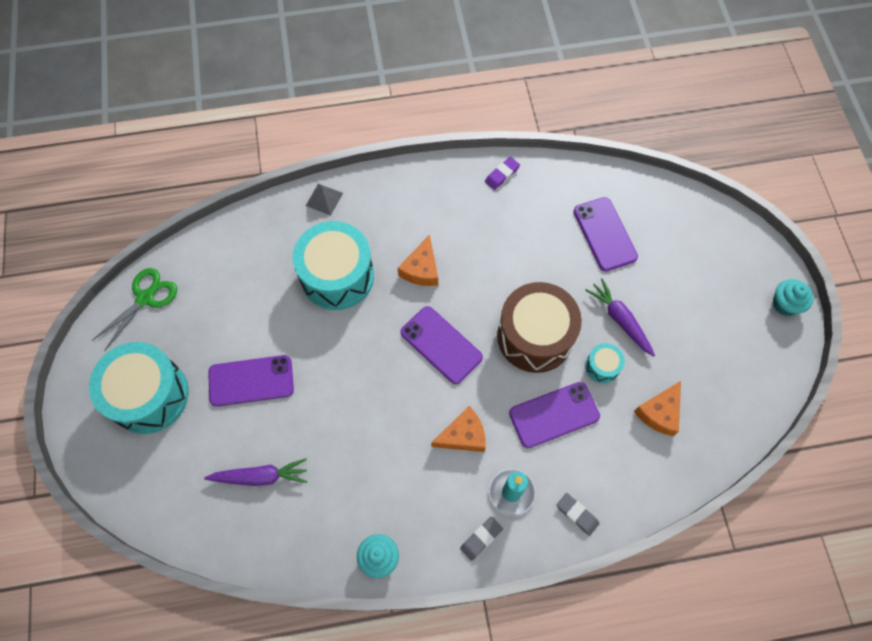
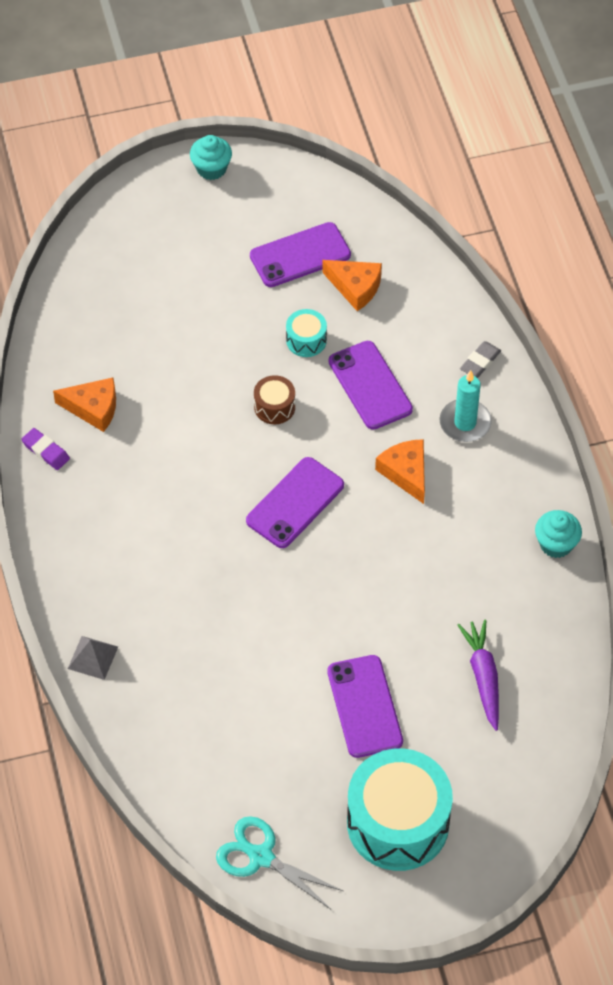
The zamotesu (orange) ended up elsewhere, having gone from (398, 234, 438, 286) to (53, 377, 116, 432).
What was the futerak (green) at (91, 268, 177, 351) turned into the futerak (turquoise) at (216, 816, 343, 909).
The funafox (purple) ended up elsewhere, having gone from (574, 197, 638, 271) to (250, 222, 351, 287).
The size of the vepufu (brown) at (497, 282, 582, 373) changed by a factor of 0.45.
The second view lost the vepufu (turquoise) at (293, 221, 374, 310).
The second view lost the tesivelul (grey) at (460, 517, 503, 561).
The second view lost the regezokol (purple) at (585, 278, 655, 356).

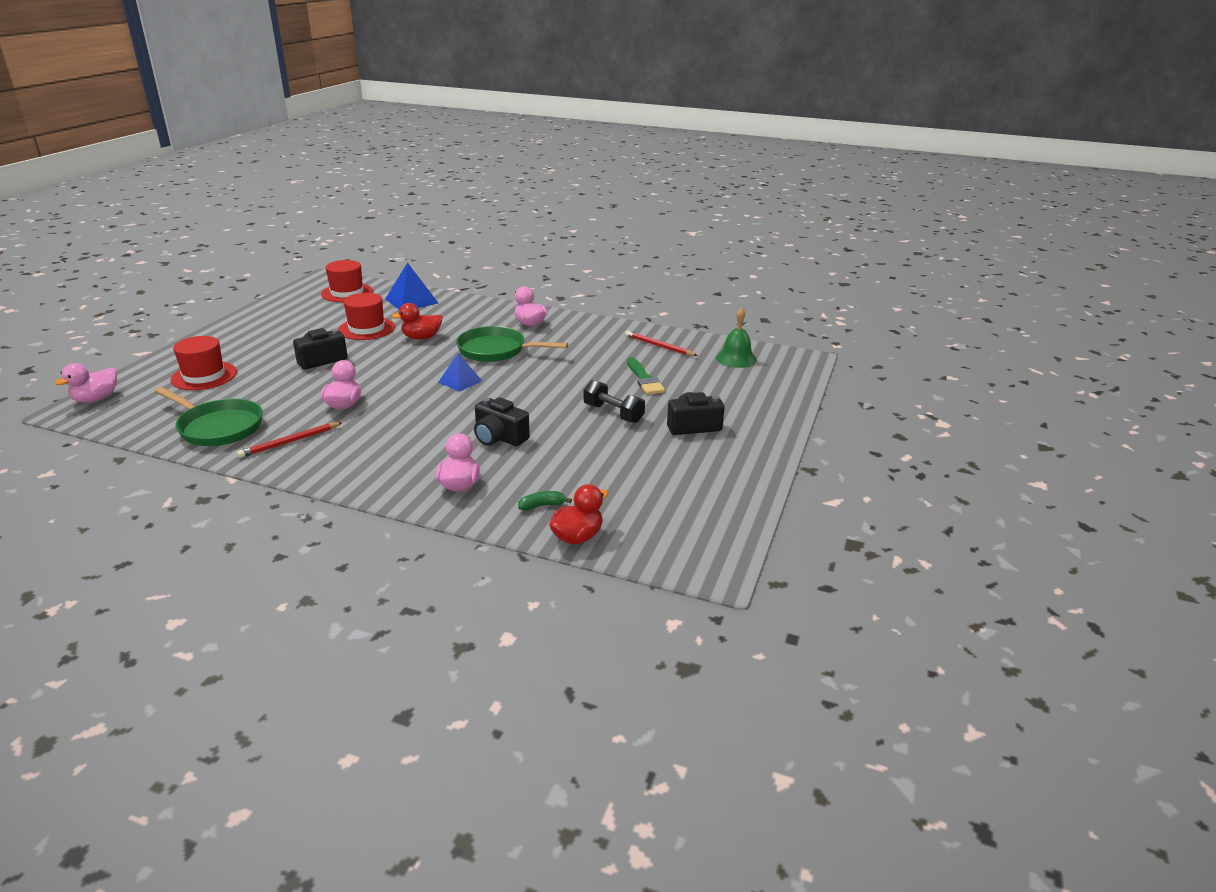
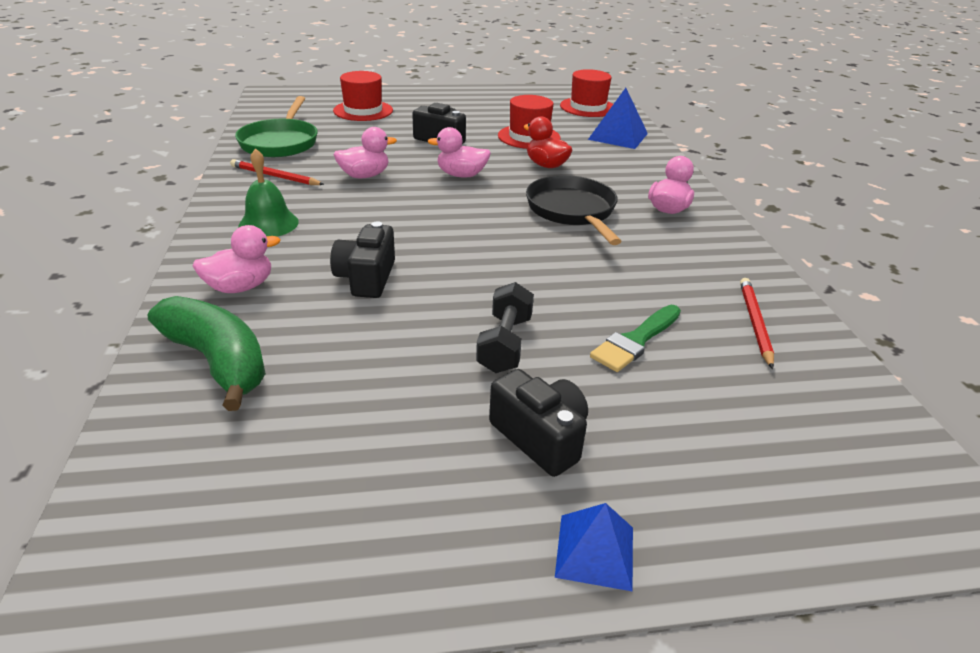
The size of the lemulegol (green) at (518, 491, 572, 511) changed by a factor of 2.39.
The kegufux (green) ended up elsewhere, having gone from (716, 307, 757, 368) to (238, 148, 299, 237).
The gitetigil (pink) ended up elsewhere, having gone from (55, 363, 117, 403) to (428, 127, 491, 177).
What was the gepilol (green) at (456, 326, 568, 362) turned into the gepilol (black) at (526, 175, 622, 245).
The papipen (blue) ended up elsewhere, having gone from (438, 354, 482, 392) to (555, 503, 633, 592).
The second view lost the gitetigil (red) at (549, 484, 608, 544).

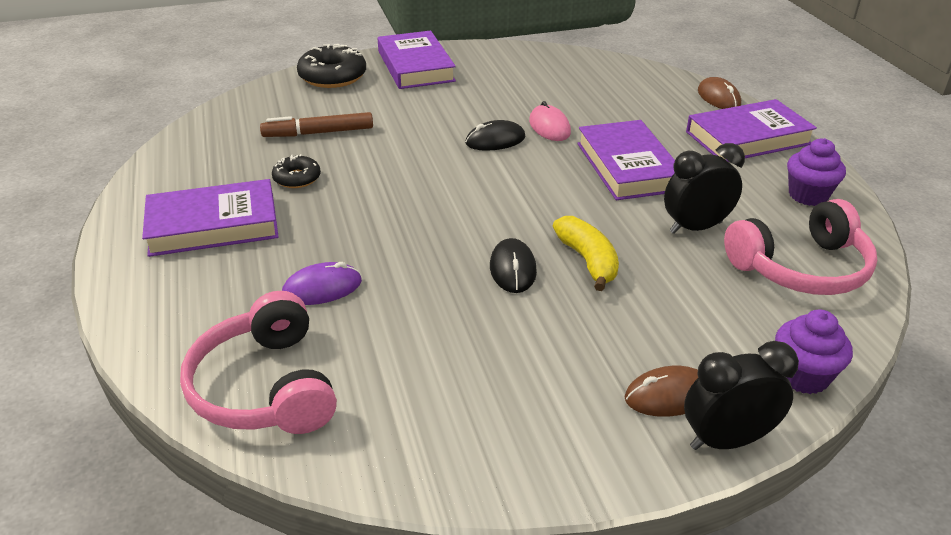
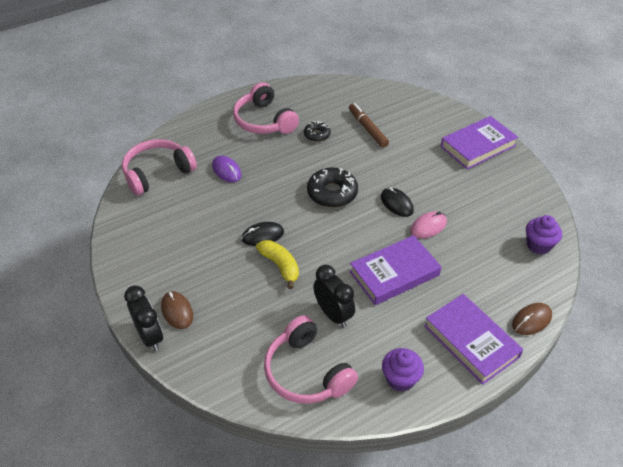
Where the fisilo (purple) stood at (142, 179, 279, 257), the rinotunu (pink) came to stand at (233, 82, 299, 134).
The lemulegol (yellow) at (553, 216, 619, 291) ended up facing another way, 90 degrees counterclockwise from before.
The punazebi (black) ended up elsewhere, having gone from (297, 44, 366, 88) to (307, 167, 358, 208).
The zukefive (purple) ended up elsewhere, having gone from (775, 309, 853, 394) to (526, 215, 562, 254).

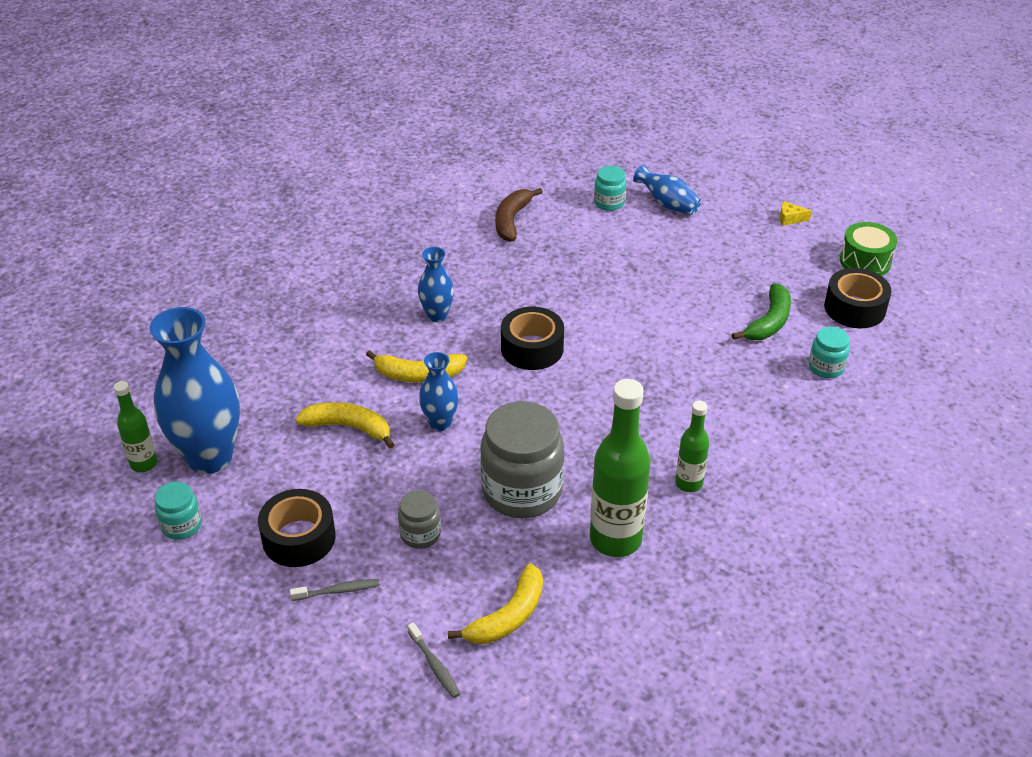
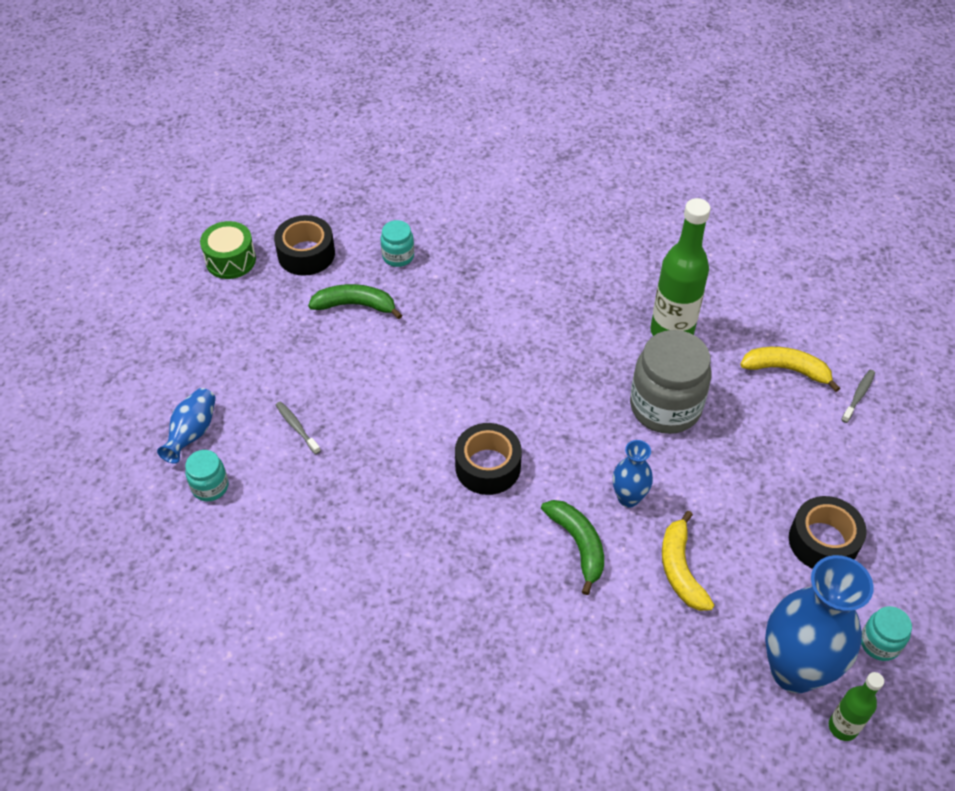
The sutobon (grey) ended up elsewhere, having gone from (290, 579, 380, 601) to (276, 401, 321, 454).
What was the lemulegol (yellow) at (366, 350, 467, 383) turned into the lemulegol (green) at (541, 500, 604, 595).
The second view lost the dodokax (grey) at (398, 490, 441, 549).
The second view lost the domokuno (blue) at (418, 247, 454, 322).
The second view lost the lemulegol (brown) at (495, 188, 543, 241).
The second view lost the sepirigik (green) at (675, 400, 709, 492).
The second view lost the zamotesu (yellow) at (780, 201, 812, 226).

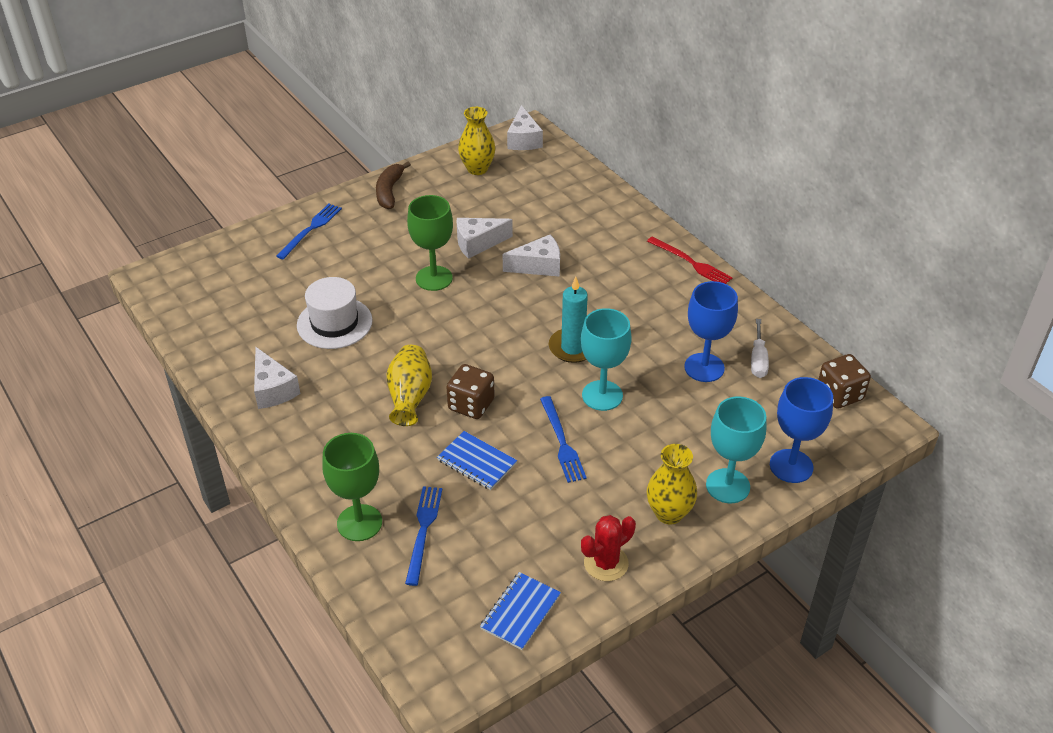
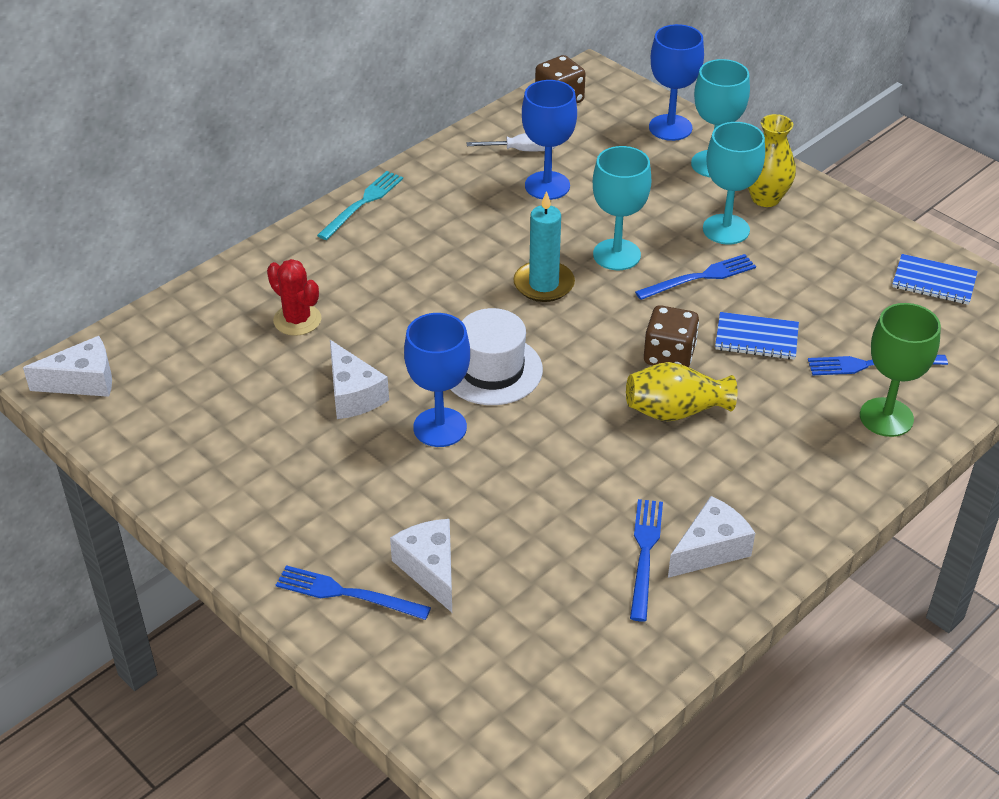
The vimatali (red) ended up elsewhere, having gone from (581, 515, 636, 581) to (267, 259, 321, 336).
What was the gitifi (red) at (647, 236, 733, 284) turned into the gitifi (turquoise) at (317, 171, 403, 240).
The zamotesu (white) ended up elsewhere, having gone from (503, 234, 560, 277) to (390, 519, 452, 613).
What was the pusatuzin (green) at (407, 195, 453, 291) turned into the pusatuzin (blue) at (404, 313, 470, 447).
The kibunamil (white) ended up elsewhere, having gone from (297, 277, 373, 349) to (450, 308, 543, 405).
The second view gained the gitifi (blue) at (630, 499, 663, 621).
The second view gained the pusatuzin (turquoise) at (703, 122, 765, 245).
The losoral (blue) at (437, 431, 517, 490) ended up facing another way, 75 degrees clockwise from before.
The second view lost the lemulegol (brown) at (376, 162, 411, 209).
The second view lost the domokuno (yellow) at (458, 107, 495, 175).

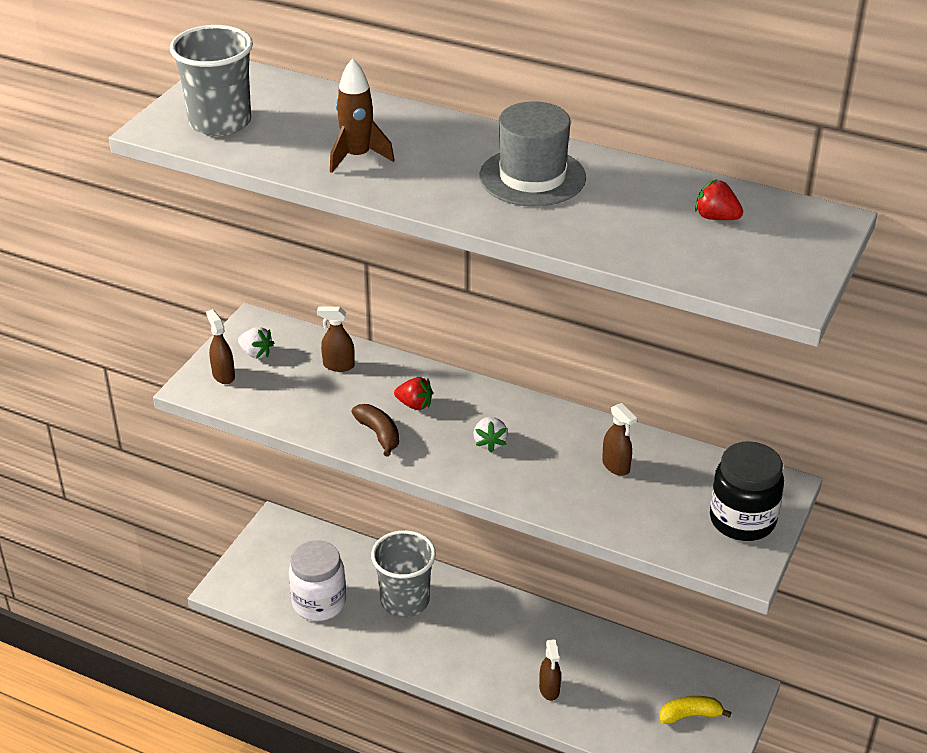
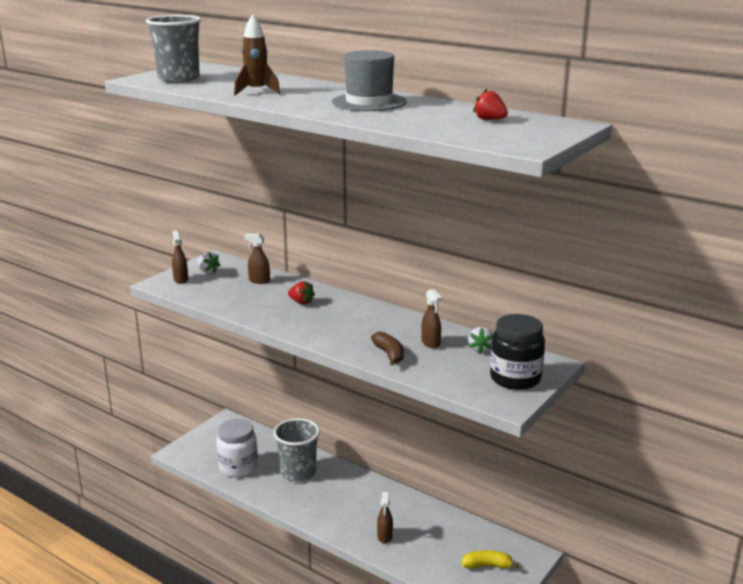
The lemulegol (brown) ended up elsewhere, having gone from (351, 404, 399, 457) to (371, 331, 404, 366).
The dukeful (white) ended up elsewhere, having gone from (473, 417, 508, 452) to (468, 327, 493, 354).

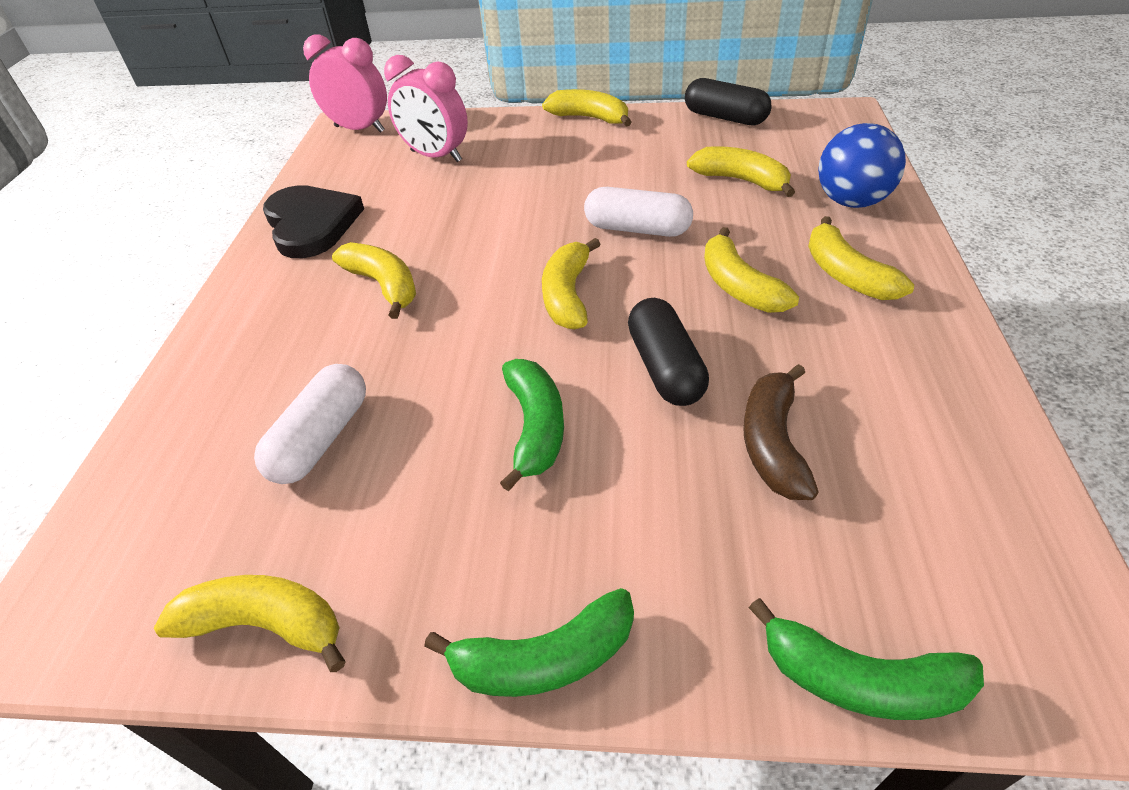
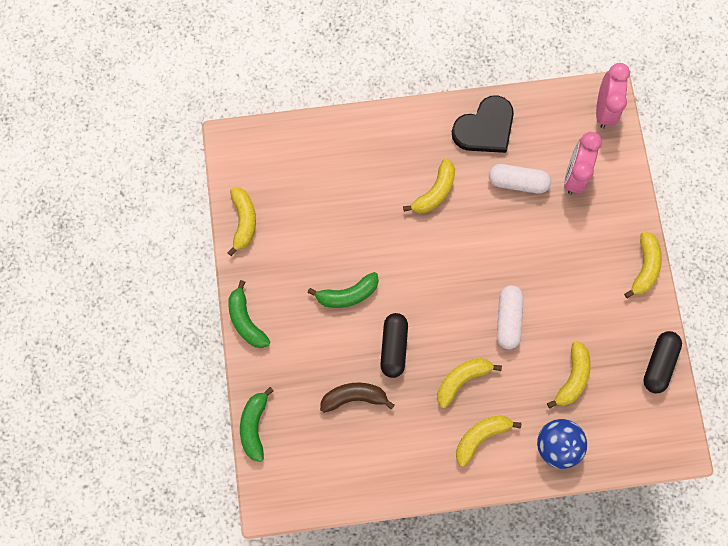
The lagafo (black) at (628, 298, 709, 406) ended up facing another way, 60 degrees counterclockwise from before.
The lagafo (white) ended up elsewhere, having gone from (254, 364, 366, 484) to (489, 164, 551, 194).
The second view lost the lemulegol (yellow) at (542, 238, 601, 330).

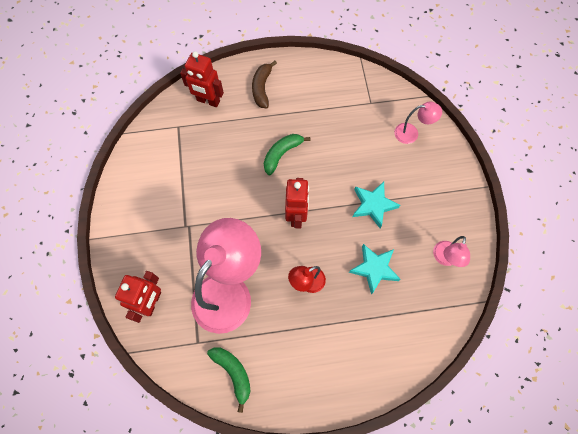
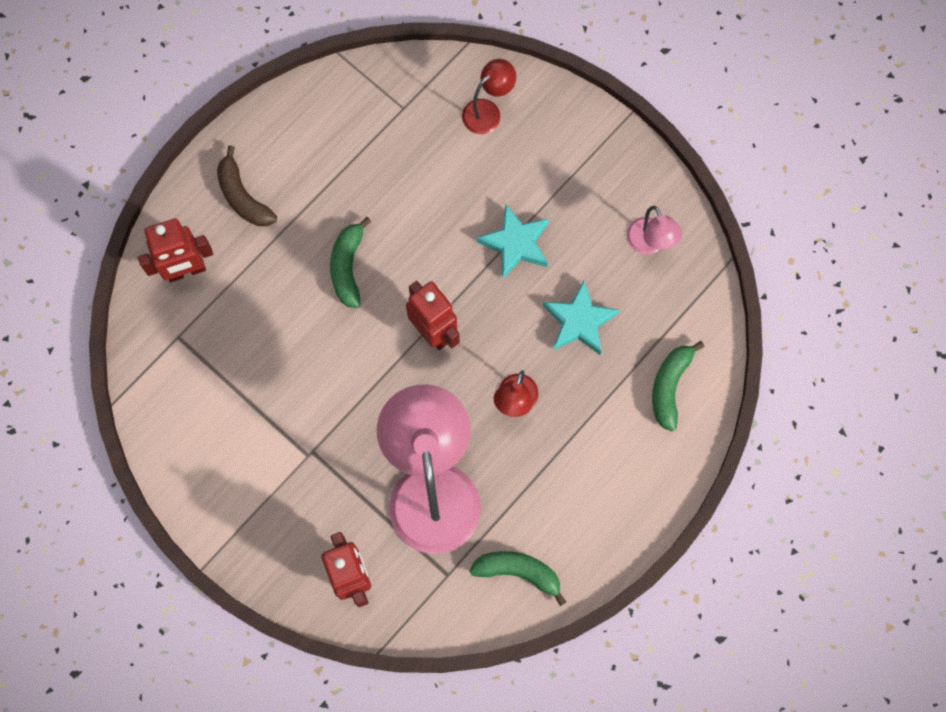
What was the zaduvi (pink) at (394, 102, 442, 144) turned into the zaduvi (red) at (462, 59, 516, 134).
The second view gained the lemulegol (green) at (652, 341, 704, 432).

